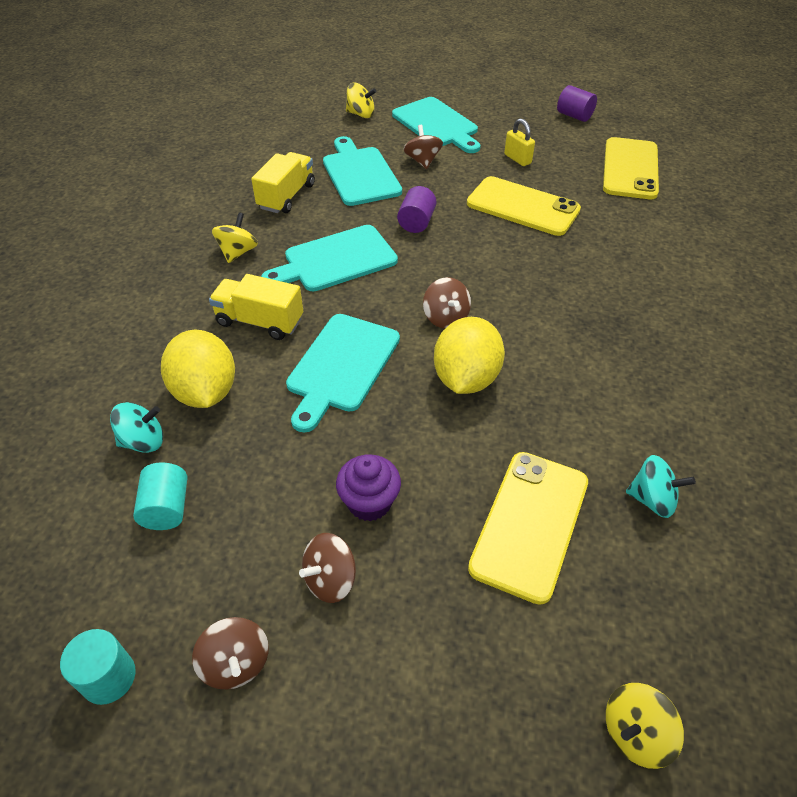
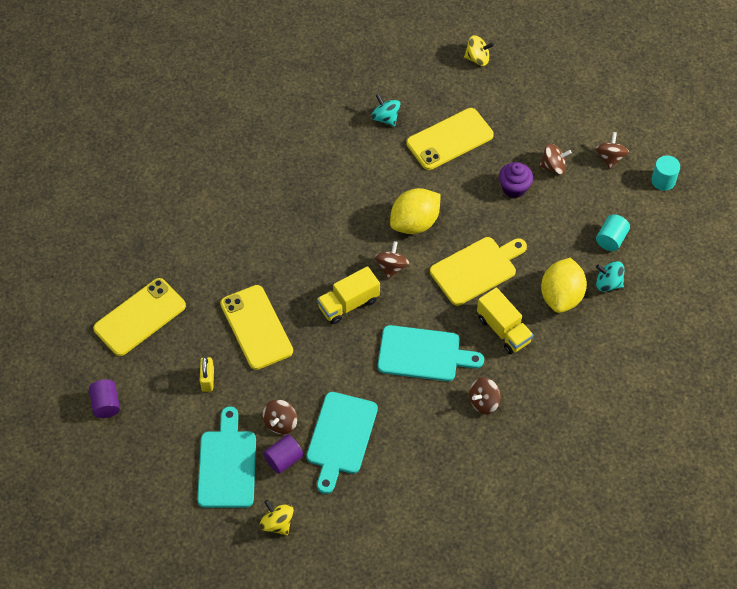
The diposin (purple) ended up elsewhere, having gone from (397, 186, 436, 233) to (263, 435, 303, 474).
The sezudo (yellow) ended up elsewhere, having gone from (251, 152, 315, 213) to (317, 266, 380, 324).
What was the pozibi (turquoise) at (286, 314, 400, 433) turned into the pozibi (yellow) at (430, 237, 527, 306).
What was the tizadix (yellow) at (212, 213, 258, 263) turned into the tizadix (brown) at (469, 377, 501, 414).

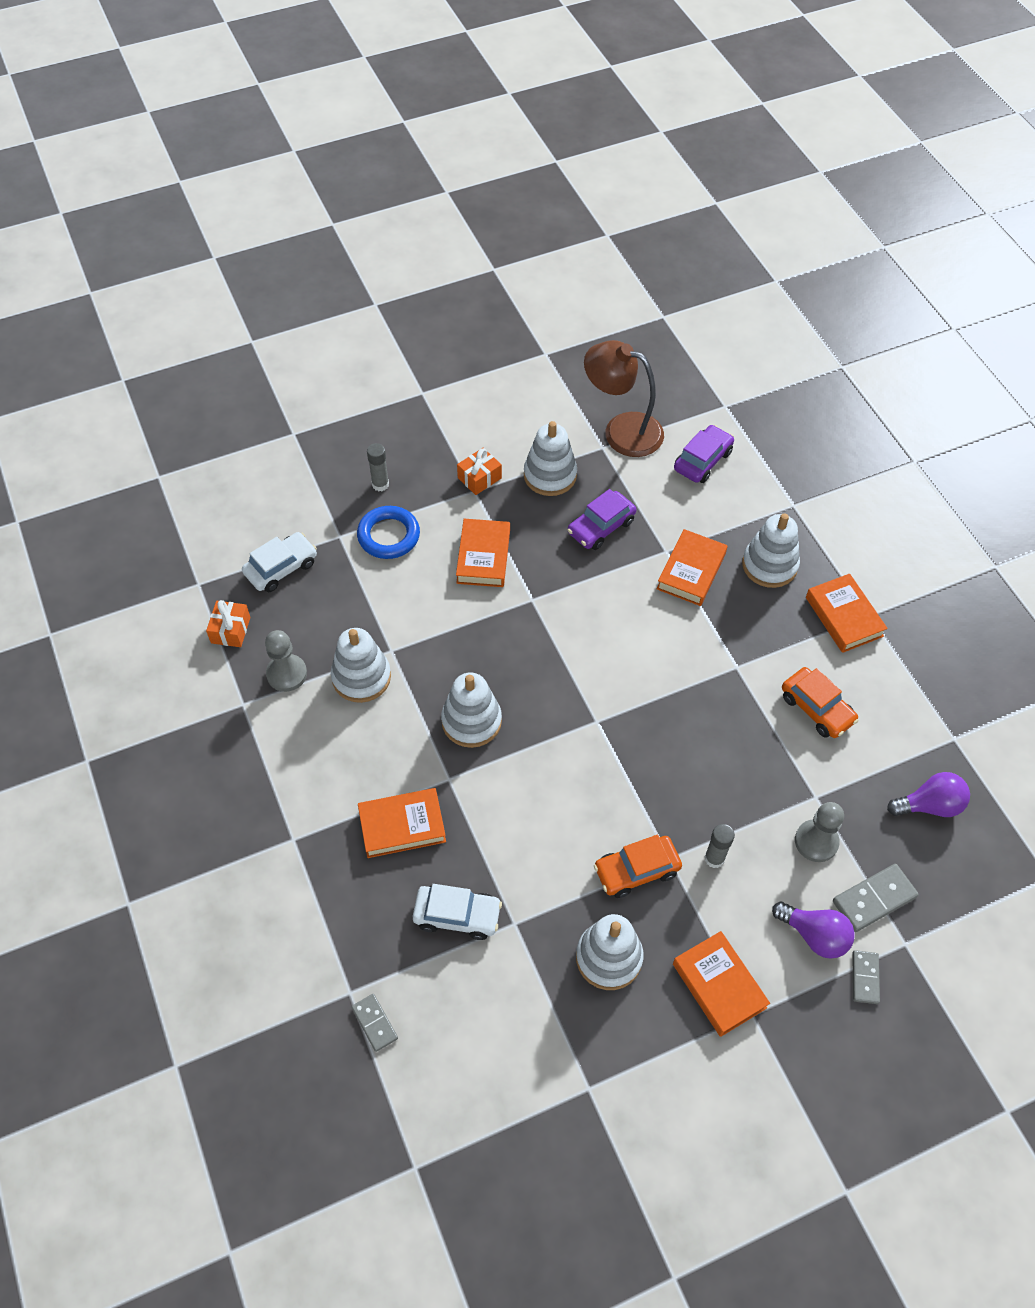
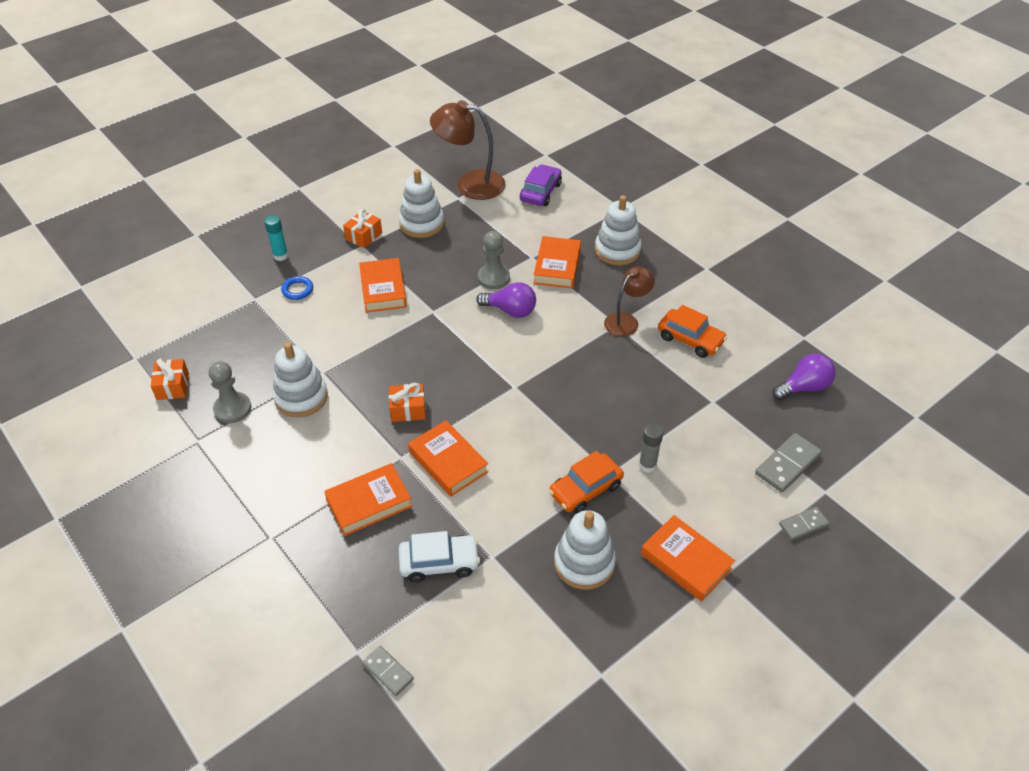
What was the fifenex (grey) at (367, 443, 389, 492) turned into the fifenex (turquoise) at (264, 215, 288, 261).
The size of the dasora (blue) at (357, 506, 420, 559) changed by a factor of 0.58.
Where the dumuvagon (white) stood at (441, 673, 502, 748), the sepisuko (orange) came to stand at (389, 383, 426, 422).
The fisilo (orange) ended up elsewhere, having gone from (806, 574, 888, 653) to (408, 420, 489, 497).
The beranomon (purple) ended up elsewhere, having gone from (772, 902, 855, 959) to (476, 282, 536, 318).
The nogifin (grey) ended up elsewhere, having gone from (795, 802, 844, 862) to (478, 231, 510, 289).
The second view gained the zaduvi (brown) at (604, 266, 655, 337).
The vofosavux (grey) at (852, 950, 880, 1004) ended up facing another way, 75 degrees clockwise from before.
The second view lost the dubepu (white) at (242, 532, 317, 592).
The second view lost the dubepu (purple) at (568, 489, 636, 550).

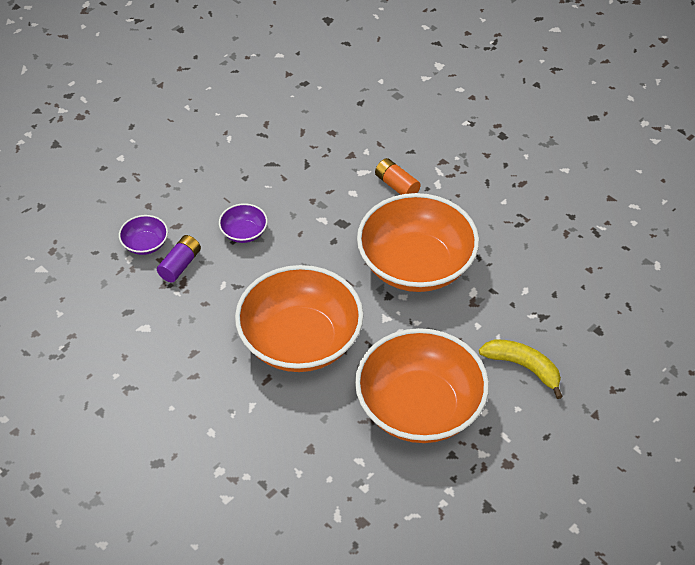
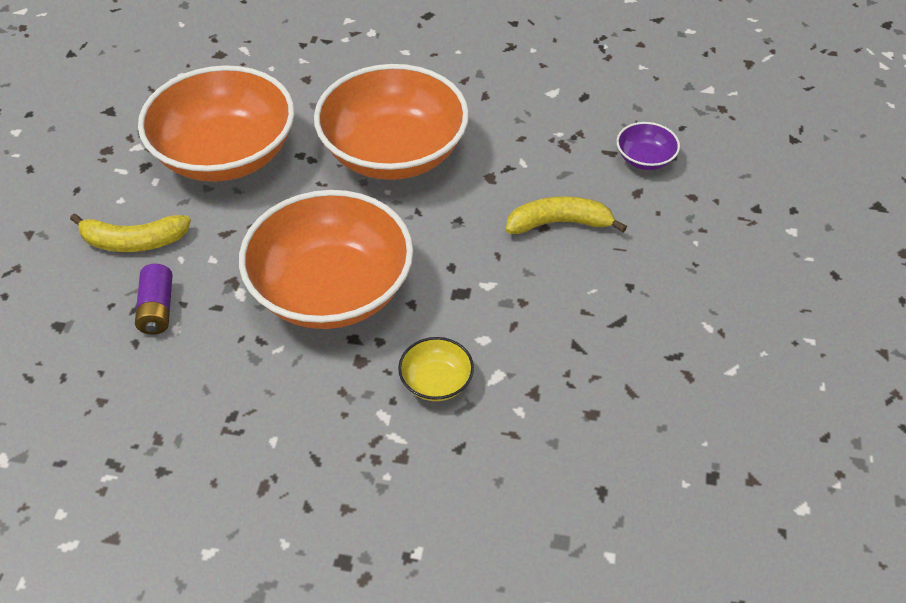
The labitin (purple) ended up elsewhere, having gone from (157, 235, 201, 282) to (135, 264, 173, 335).
Where the labitin (orange) stood at (375, 158, 420, 195), the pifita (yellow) came to stand at (398, 337, 474, 401).
Where the pifita (purple) stood at (219, 203, 268, 243), the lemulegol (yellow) came to stand at (506, 196, 627, 234).

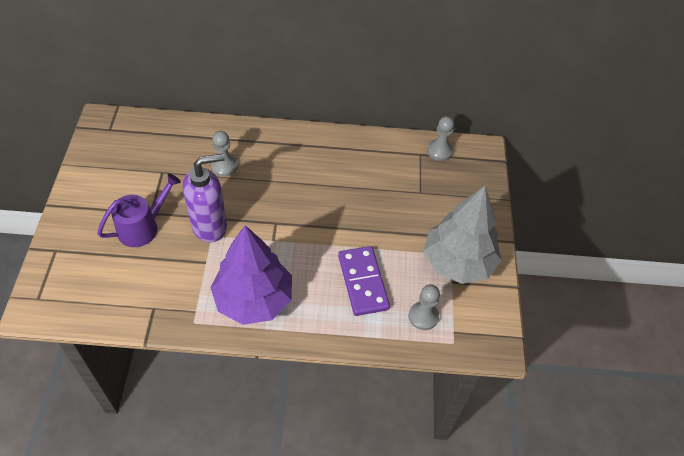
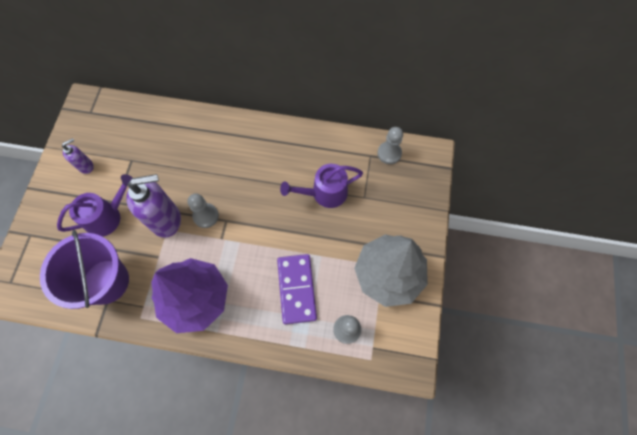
The second view gained the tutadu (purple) at (40, 230, 129, 309).
The second view gained the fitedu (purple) at (62, 138, 94, 174).
The nogifin (grey) ended up elsewhere, having gone from (211, 131, 238, 177) to (187, 193, 219, 228).
The second view gained the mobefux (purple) at (280, 164, 363, 208).

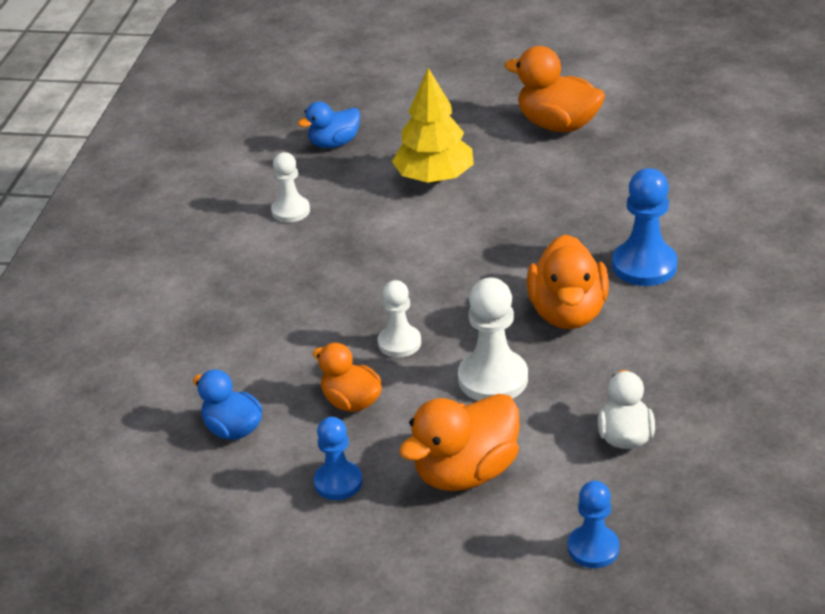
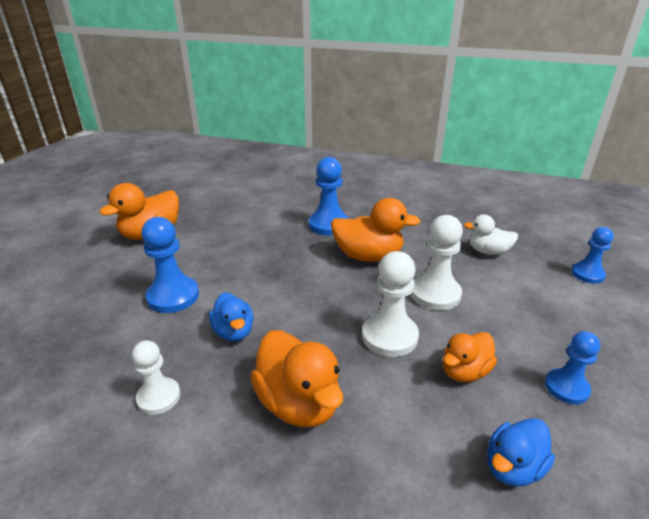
Where the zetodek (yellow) stood at (392, 68, 474, 183), the nogifin (blue) came to stand at (141, 217, 199, 313).
The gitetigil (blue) ended up elsewhere, having gone from (298, 102, 360, 148) to (209, 292, 254, 342).
The gitetigil (orange) ended up elsewhere, having gone from (399, 394, 520, 491) to (250, 330, 343, 427).
The size of the nogifin (white) at (378, 280, 421, 358) changed by a factor of 1.55.

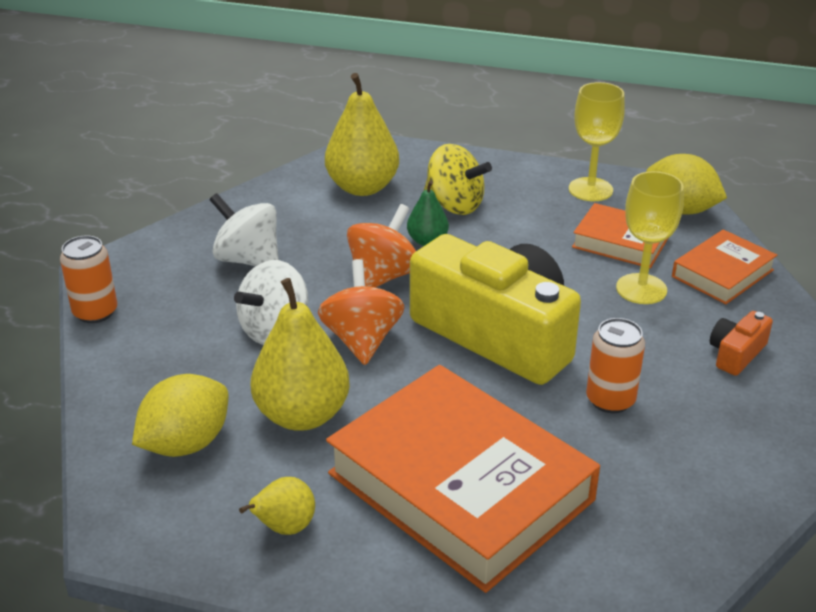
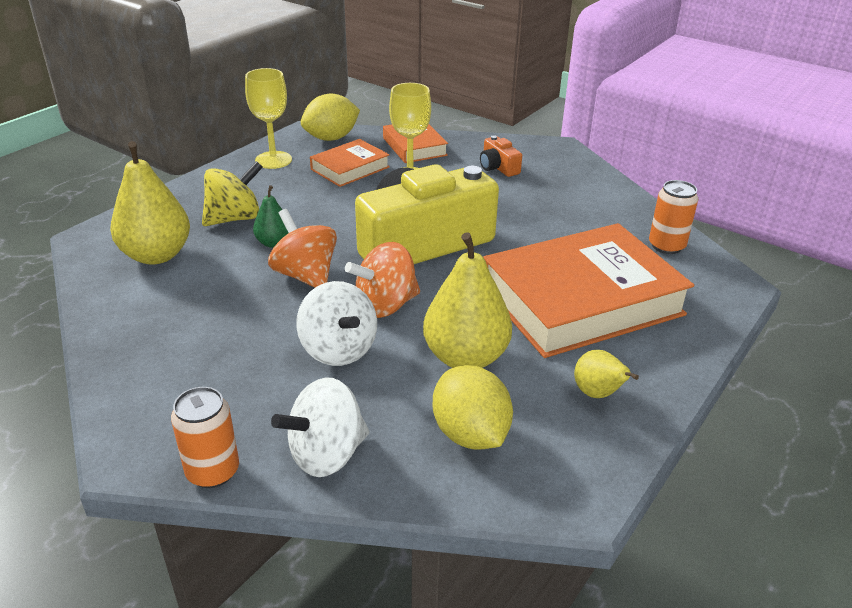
The tizadix (white) ended up elsewhere, having gone from (209, 193, 279, 266) to (271, 377, 369, 477).
The tizadix (orange) at (318, 259, 404, 365) ended up facing another way, 45 degrees counterclockwise from before.
The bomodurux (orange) ended up elsewhere, having gone from (586, 318, 645, 413) to (649, 180, 698, 254).

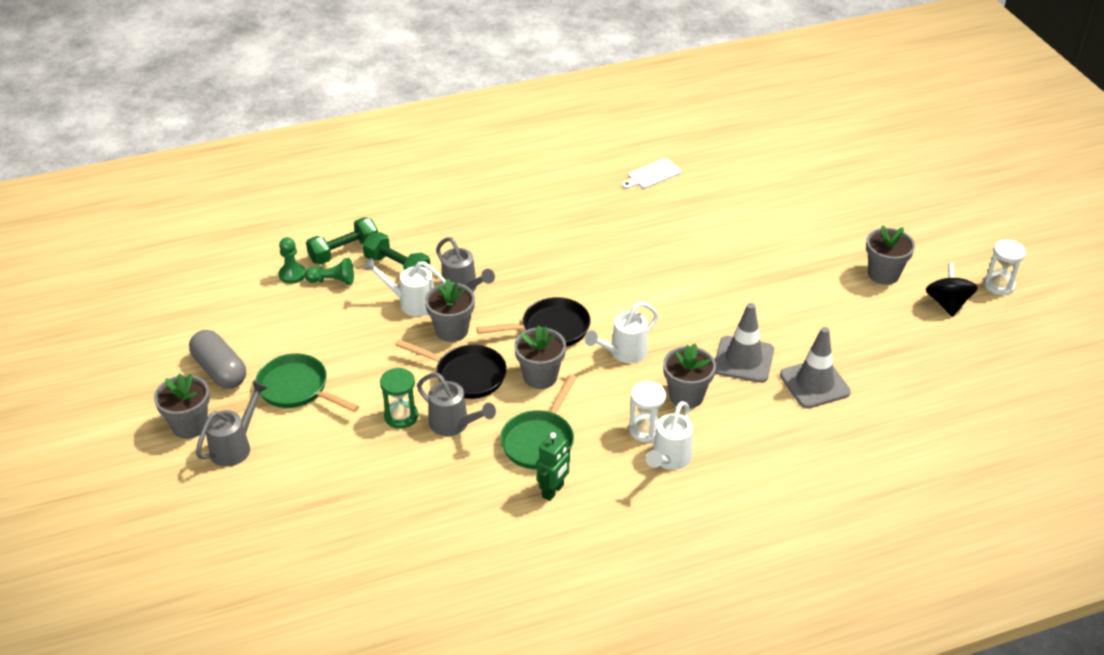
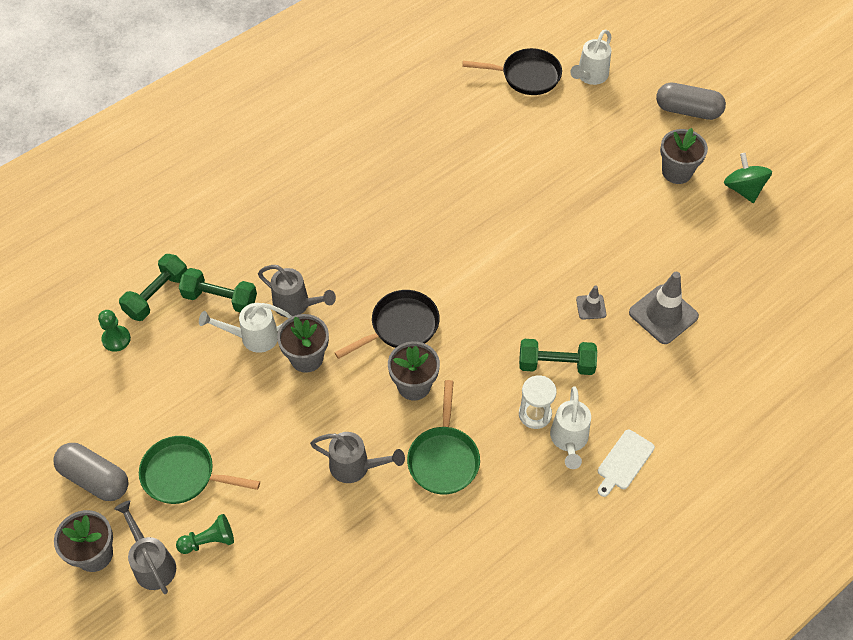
The mobefux (grey) at (196, 381, 268, 467) ended up facing another way, 45 degrees counterclockwise from before.
The nogifin (green) ended up elsewhere, having gone from (304, 258, 354, 285) to (176, 514, 234, 554).
The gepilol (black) ended up elsewhere, having gone from (395, 339, 507, 399) to (462, 48, 562, 95).
Where the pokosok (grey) stood at (663, 343, 716, 409), the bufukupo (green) came to stand at (519, 339, 597, 375).
The mobefux (white) ended up elsewhere, having gone from (585, 302, 658, 363) to (570, 29, 611, 85).
The size of the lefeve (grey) at (715, 303, 774, 383) changed by a factor of 0.52.
The pozibi (white) ended up elsewhere, having gone from (622, 158, 681, 189) to (598, 429, 655, 497).
The second view gained the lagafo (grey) at (656, 83, 726, 120).
What was the tizadix (black) at (926, 263, 978, 317) turned into the tizadix (green) at (724, 153, 772, 203).
The second view lost the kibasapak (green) at (380, 368, 418, 429).
The second view lost the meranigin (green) at (537, 432, 570, 501).
The second view lost the kibasapak (white) at (984, 239, 1026, 295).

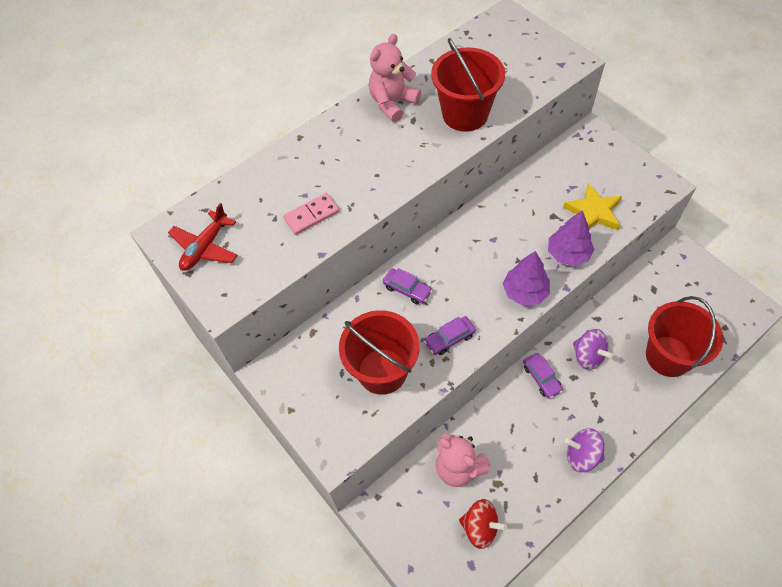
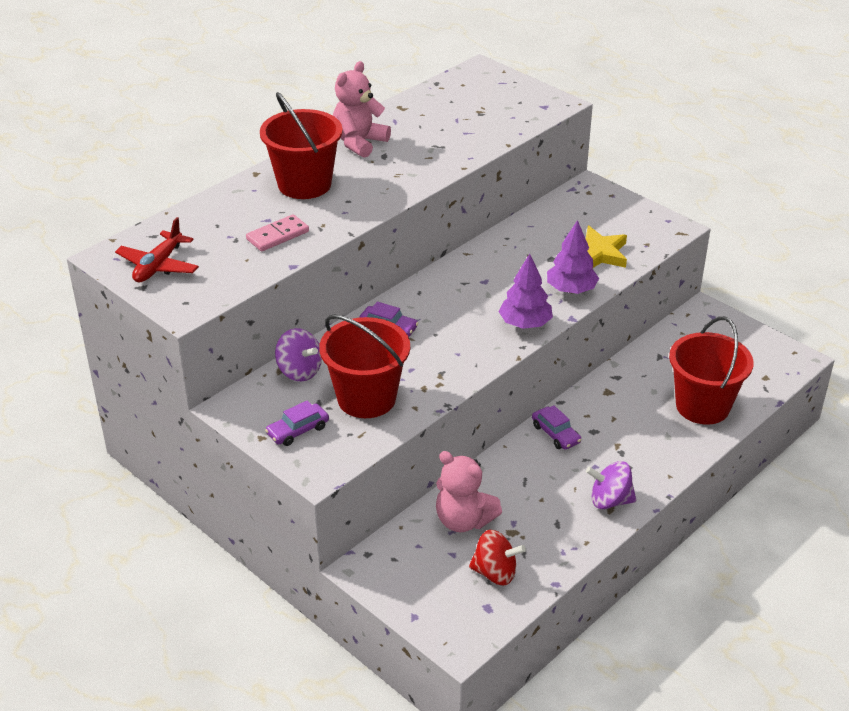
The tutadu (red) ended up elsewhere, having gone from (431, 38, 505, 132) to (260, 92, 343, 199).
The dubepu (purple) ended up elsewhere, having gone from (424, 316, 476, 355) to (265, 400, 329, 446).
The tizadix (purple) ended up elsewhere, having gone from (573, 329, 613, 370) to (275, 328, 322, 381).

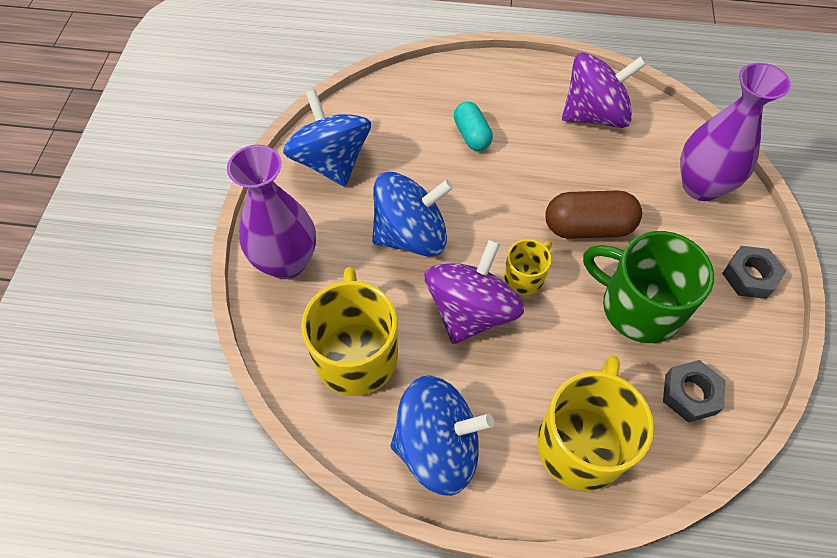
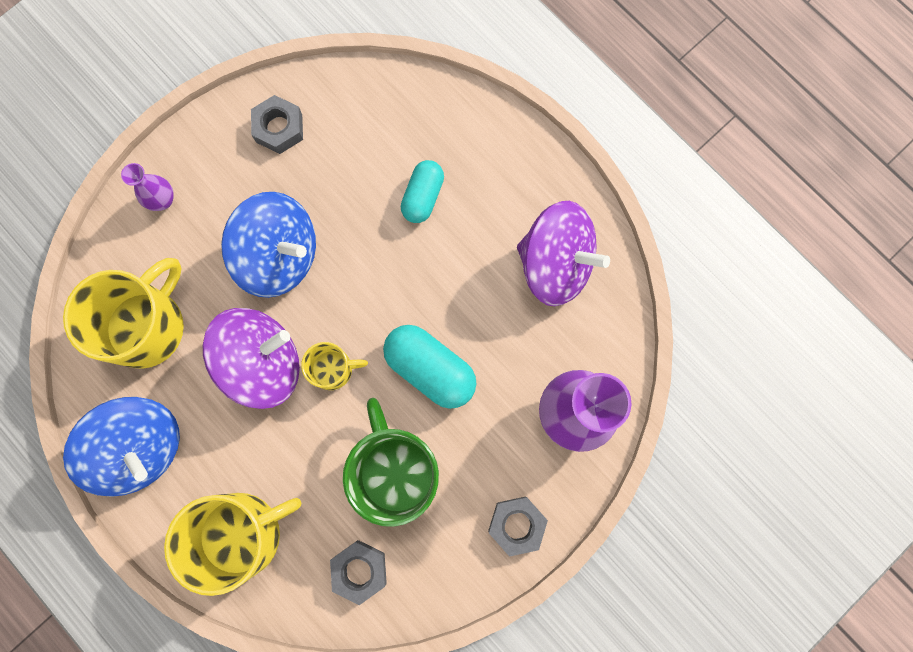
The size of the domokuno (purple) at (227, 145, 316, 279) changed by a factor of 0.47.
Where the tizadix (blue) stood at (283, 89, 371, 187), the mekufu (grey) came to stand at (251, 95, 303, 154).
What was the lagafo (brown) at (545, 191, 642, 239) turned into the lagafo (turquoise) at (383, 325, 476, 409).

